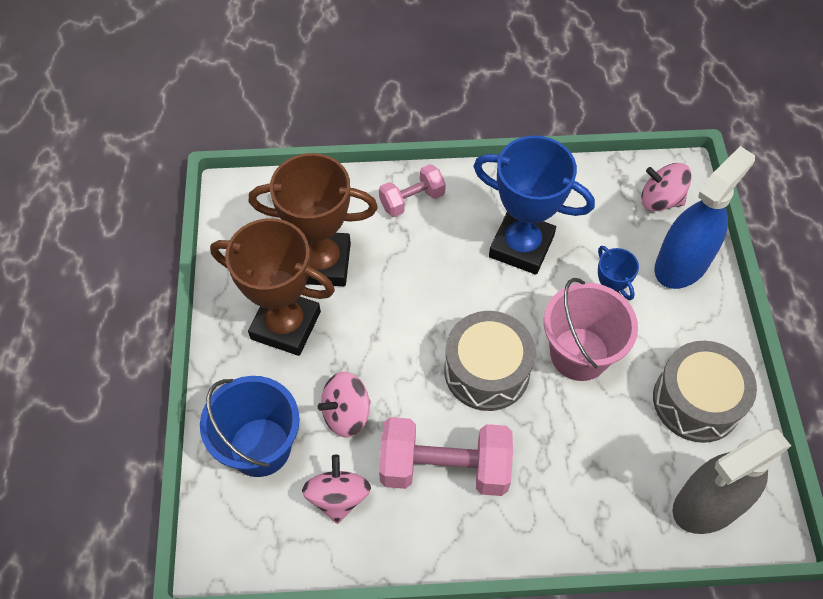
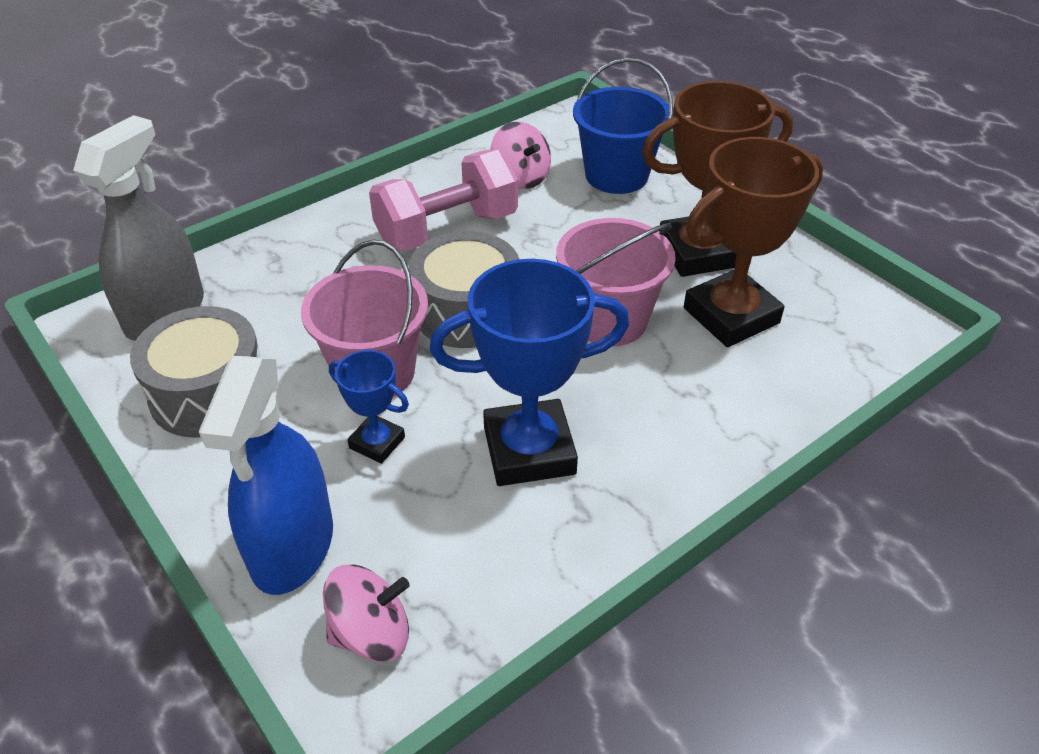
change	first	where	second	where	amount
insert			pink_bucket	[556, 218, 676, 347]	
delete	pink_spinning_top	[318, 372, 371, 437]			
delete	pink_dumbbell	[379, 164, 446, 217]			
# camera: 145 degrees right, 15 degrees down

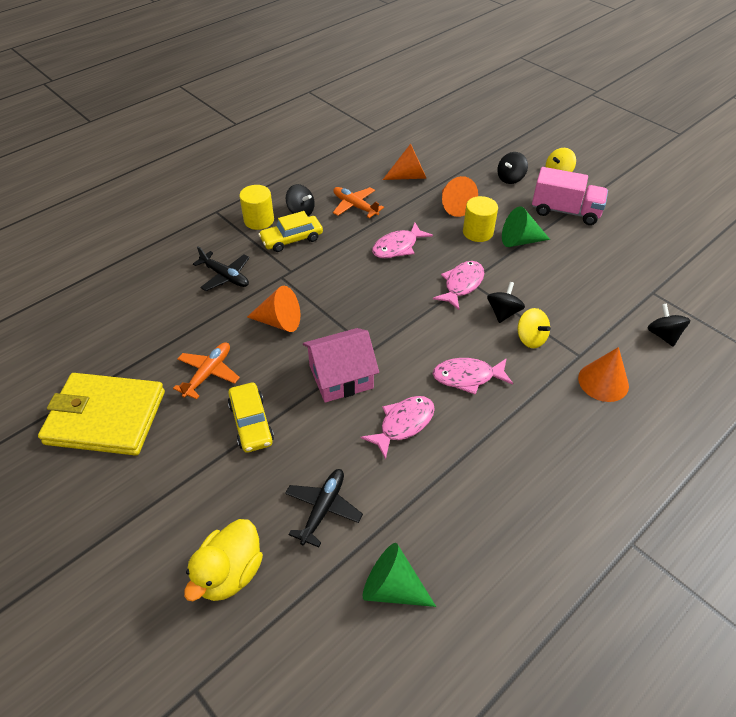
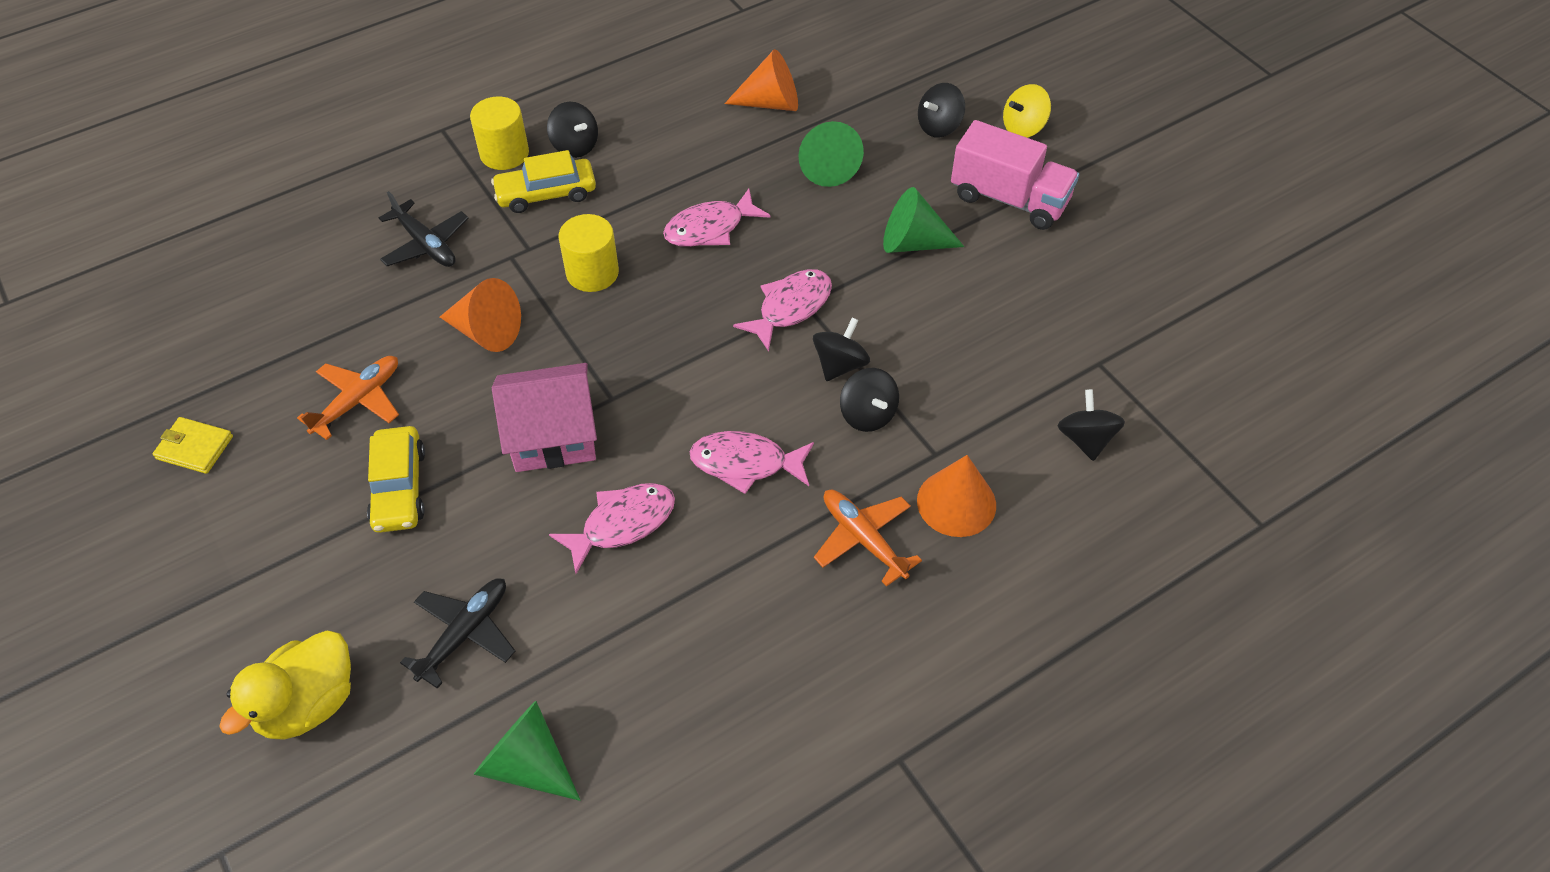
change	first	where	second	where	amount
resize	yellow_wallet	[38, 373, 165, 456]		[153, 417, 233, 474]	x0.41
move	yellow_cylinder	[463, 196, 498, 242]		[559, 214, 619, 292]	
recolor	orange_cone	[442, 176, 478, 217]	green_cone	[798, 121, 864, 187]	
move	orange_plane	[333, 187, 384, 218]		[814, 489, 922, 587]	
recolor	yellow_spinning_top	[518, 308, 551, 348]	black_spinning_top	[840, 368, 899, 432]	
# camera: 10 degrees right, 5 degrees up

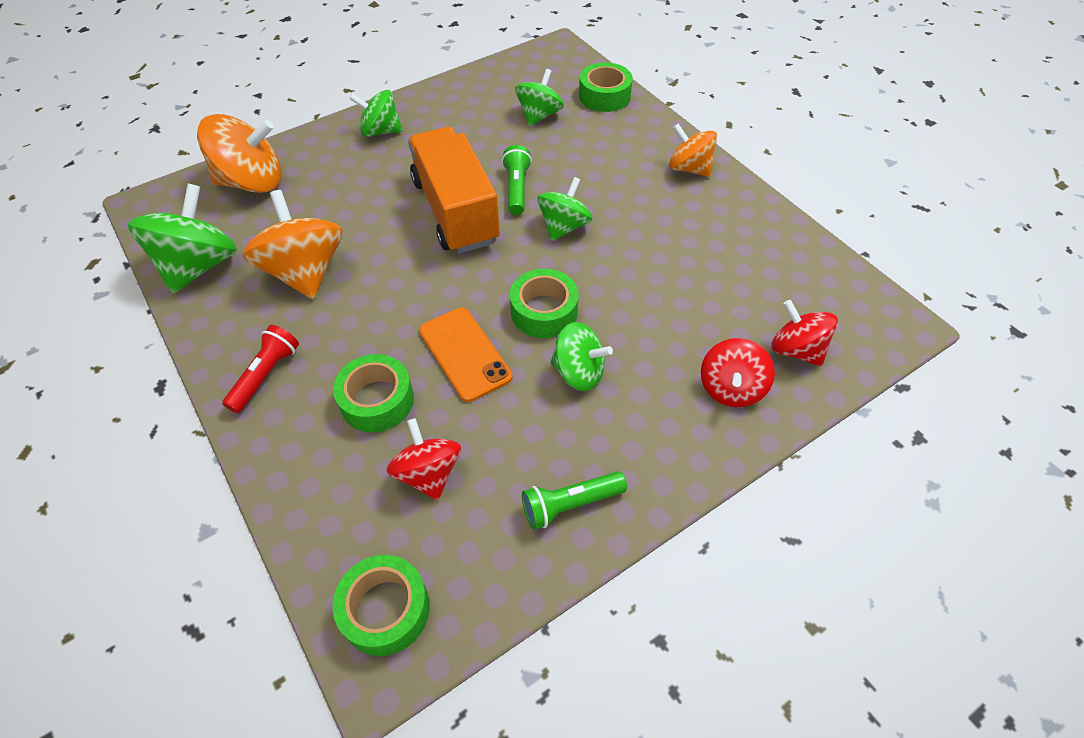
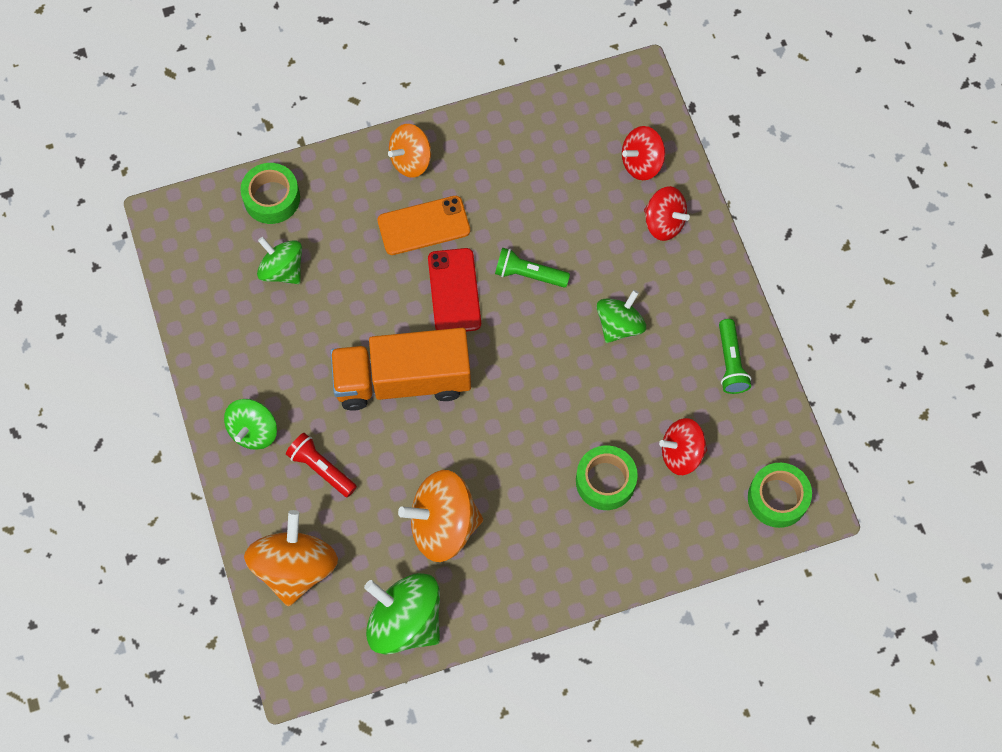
change	first	where	second	where	amount
move	red_flashlight	[222, 325, 299, 413]		[286, 433, 357, 497]	
move	orange_phone	[419, 307, 513, 402]		[377, 196, 470, 255]	
replace	green_spinning_top	[537, 177, 593, 241]	red_phone	[428, 248, 481, 332]	
move	green_flashlight	[502, 145, 532, 215]		[495, 247, 570, 288]	
delete	green_tape	[510, 269, 579, 338]			
# camera: 75 degrees left, 15 degrees up

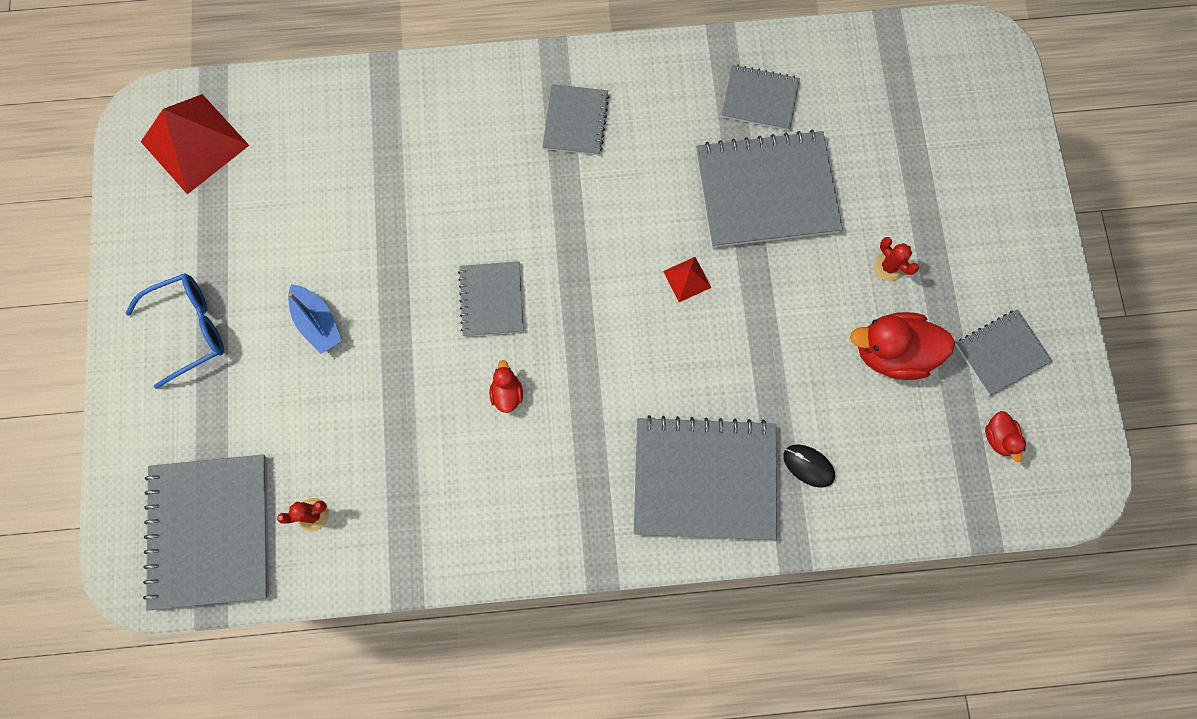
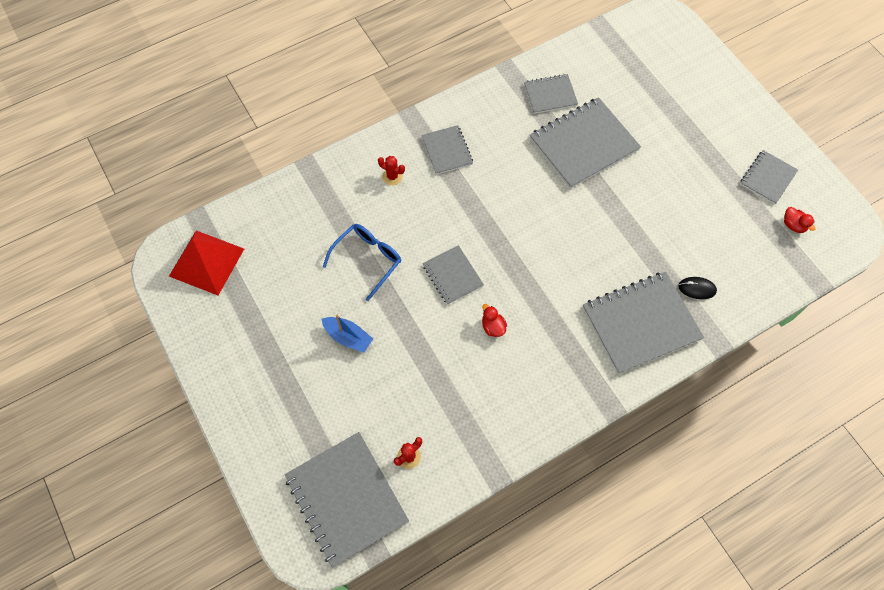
change	first	where	second	where	amount
move	blue_glasses	[126, 273, 224, 389]		[323, 224, 401, 301]	
move	red_cactus	[874, 237, 919, 281]		[378, 156, 405, 185]	
delete	red_pyramid	[663, 257, 711, 302]			
delete	red_duck	[850, 312, 955, 380]			
# camera: 25 degrees left, 10 degrees down

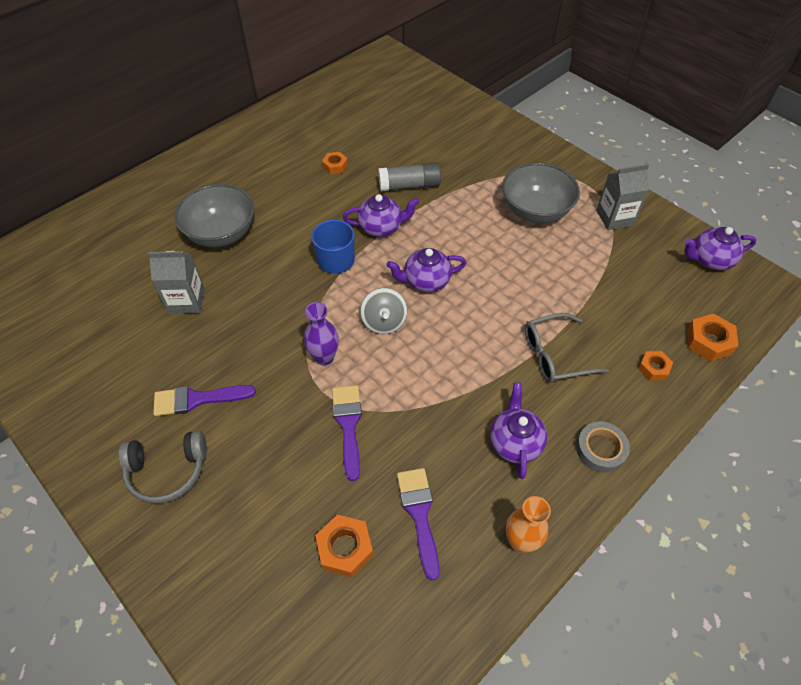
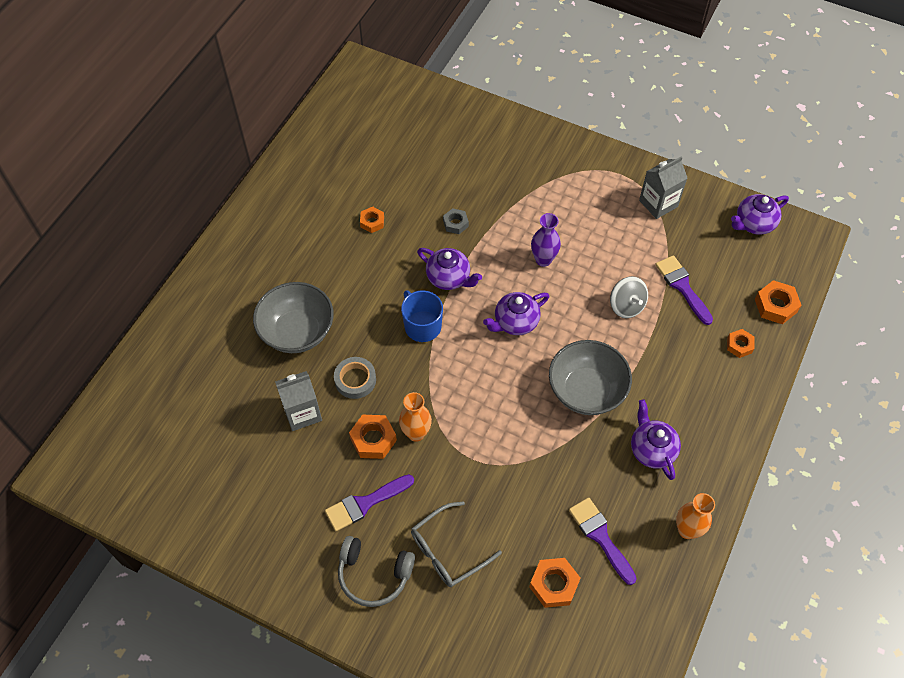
change	first	where	second	where	amount
move	grey_tape	[576, 422, 630, 473]		[334, 357, 376, 399]	
rotate	grey_headphones	[118, 430, 207, 504]		[338, 536, 415, 607]	45 degrees clockwise
insert			orange_nut	[349, 415, 397, 459]	
insert			orange_vase	[399, 392, 432, 442]	
move	grey_glasses	[525, 313, 609, 383]		[411, 501, 502, 587]	
rotate	purple_teapot	[343, 194, 419, 237]		[417, 248, 482, 290]	60 degrees clockwise
replace	grey_glue_stick	[378, 162, 441, 191]	grey_nut	[443, 208, 469, 234]	
move	purple_vase	[304, 302, 339, 365]		[531, 213, 561, 267]	
move	grey_bowl	[502, 163, 580, 223]		[549, 340, 632, 415]	
move	grey_spinning_top	[360, 288, 407, 334]		[610, 276, 648, 318]	
move	purple_brush	[332, 385, 362, 481]		[655, 255, 713, 325]	
# camera: 20 degrees left, 5 degrees up

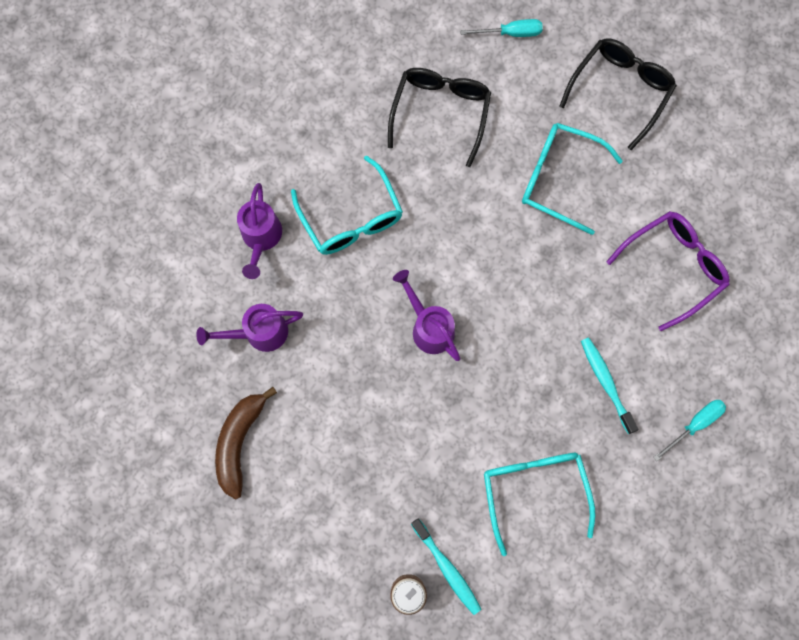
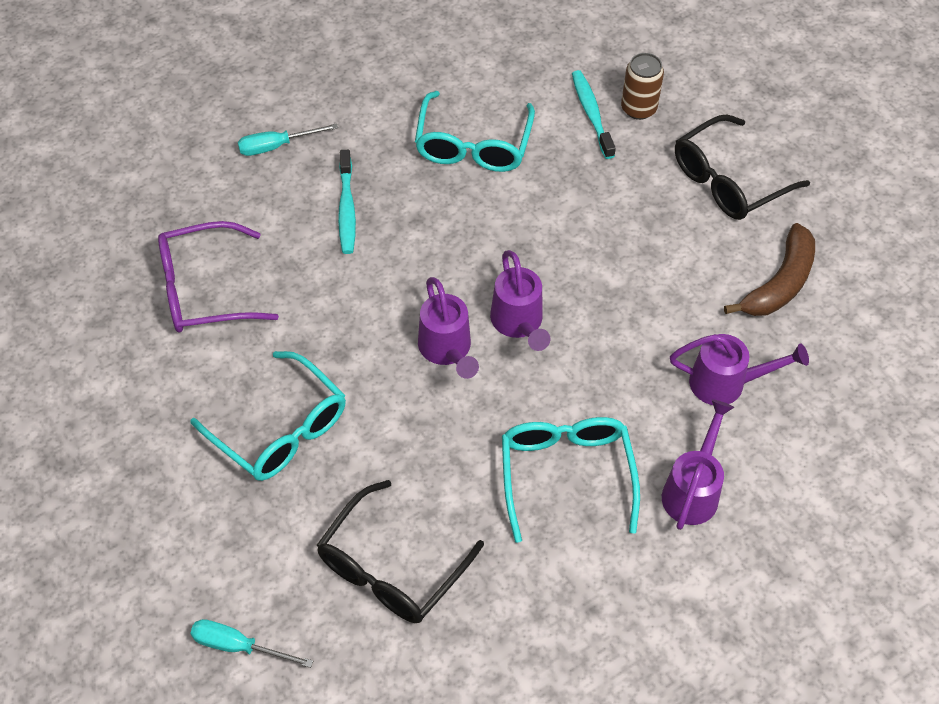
change	first	where	second	where	amount
insert			purple_watering_can	[418, 277, 479, 379]	
move	black_glasses	[559, 38, 677, 150]		[675, 114, 810, 220]	
# camera: 160 degrees left, 20 degrees down

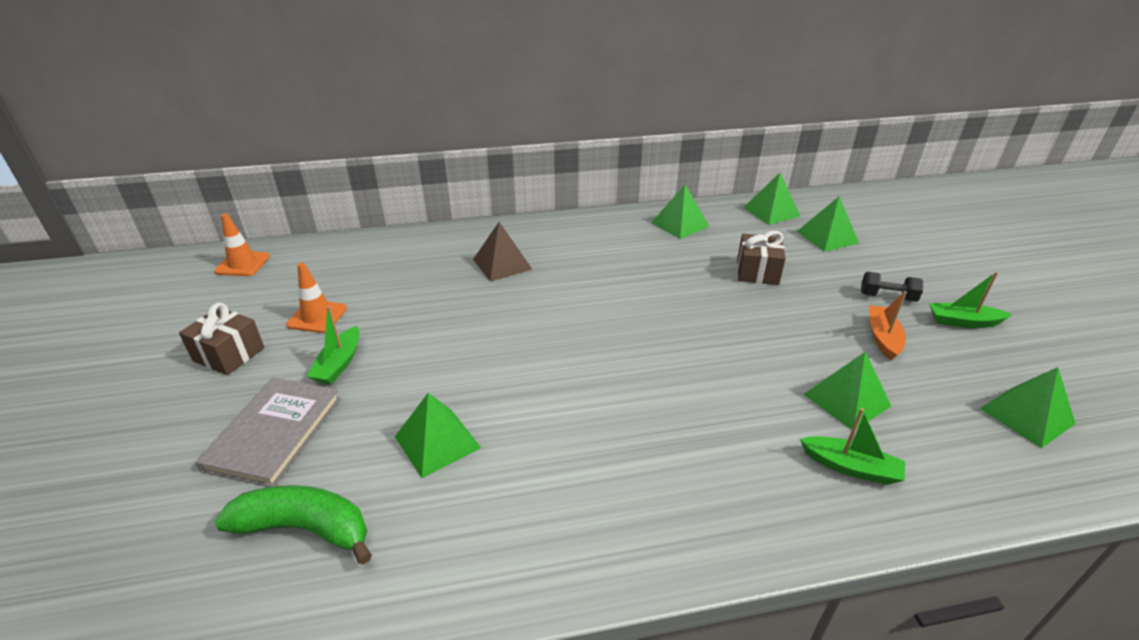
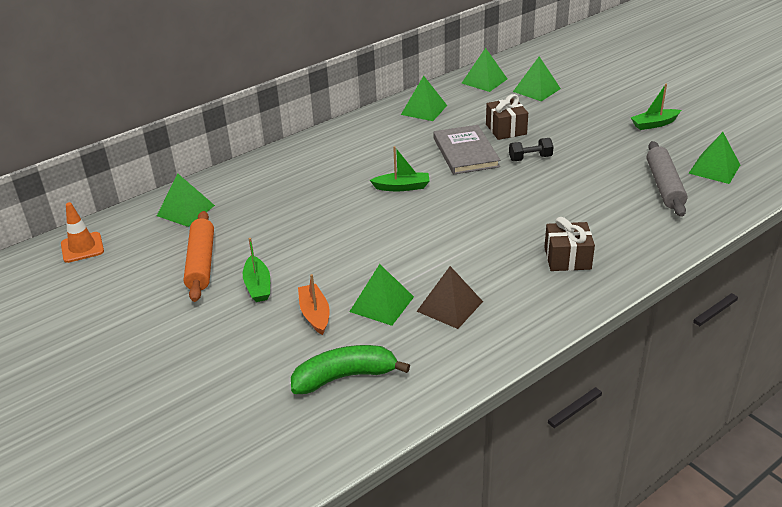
change	first	where	second	where	amount
move	green_pyramid	[803, 352, 891, 430]		[157, 174, 215, 227]	
replace	orange_traffic_cone	[286, 263, 347, 333]	orange_rolling_pin	[184, 211, 214, 302]	
move	orange_boat	[869, 291, 907, 360]		[298, 274, 330, 335]	
move	green_boat	[800, 408, 905, 485]		[370, 146, 430, 191]	
move	brown_pyramid	[473, 222, 532, 282]		[417, 266, 483, 329]	
move	grey_book	[195, 377, 341, 487]		[433, 125, 500, 175]	
move	black_dumbbell	[861, 272, 923, 302]		[509, 138, 554, 161]	
move	brown_gift	[179, 303, 264, 375]		[544, 217, 595, 271]	
insert			grey_rolling_pin	[647, 141, 687, 217]	
# camera: 25 degrees left, 0 degrees up

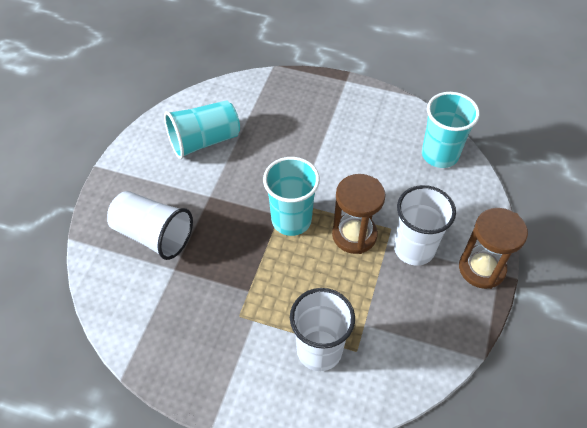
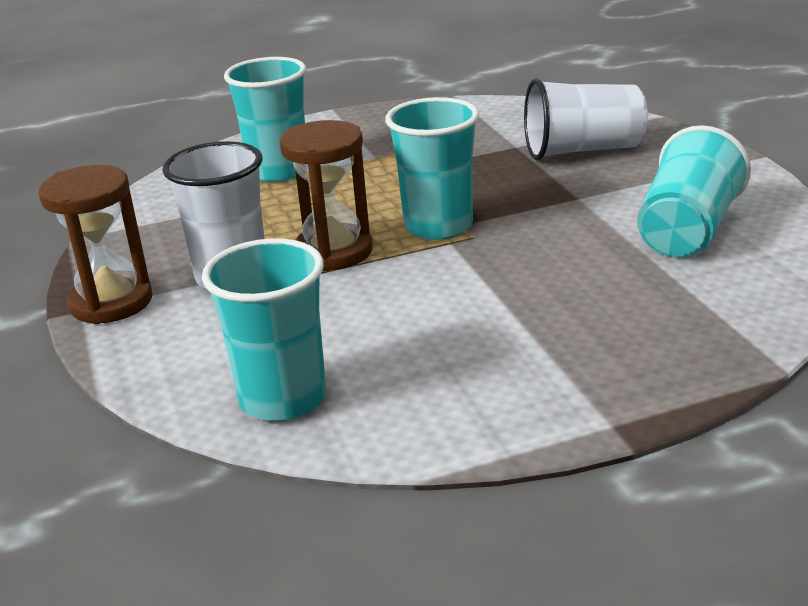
change	first	where	second	where	amount
recolor	white_cup	[290, 288, 355, 371]	turquoise_cup	[224, 57, 306, 182]	
# camera: 145 degrees right, 25 degrees down

